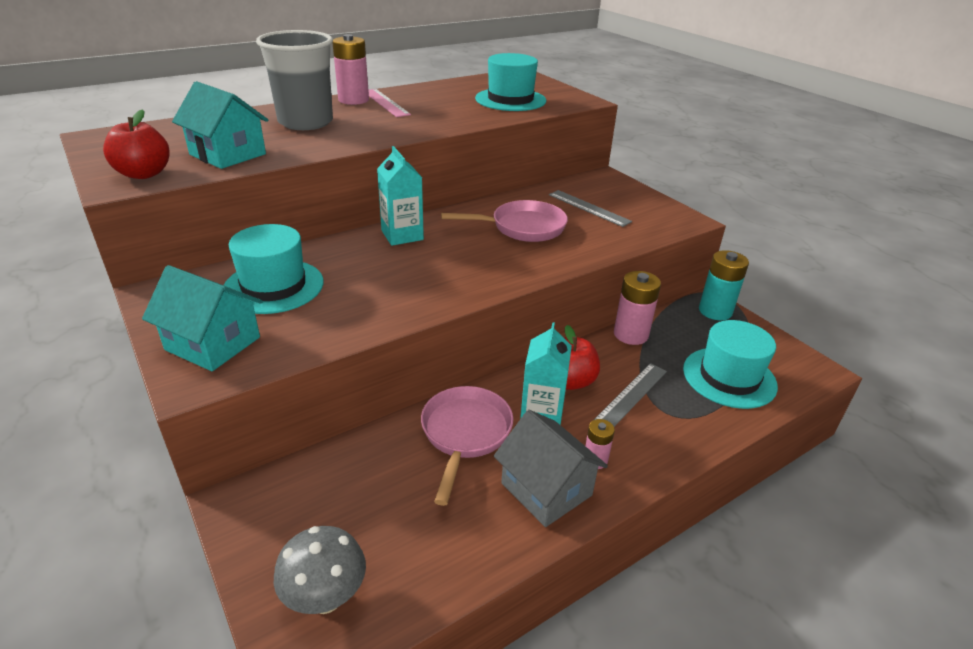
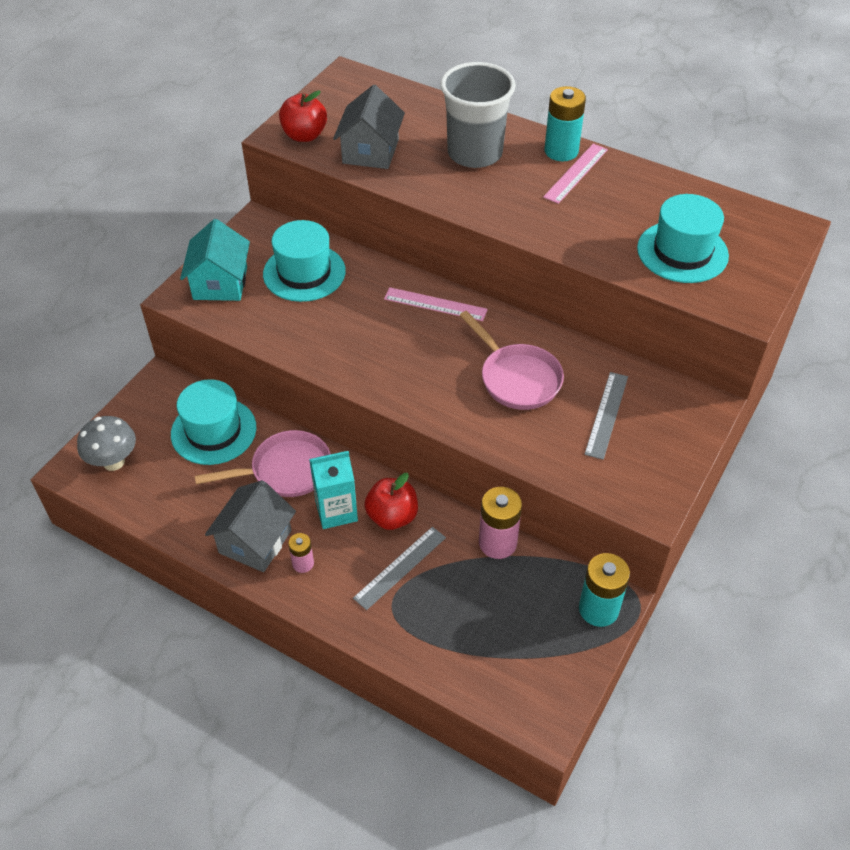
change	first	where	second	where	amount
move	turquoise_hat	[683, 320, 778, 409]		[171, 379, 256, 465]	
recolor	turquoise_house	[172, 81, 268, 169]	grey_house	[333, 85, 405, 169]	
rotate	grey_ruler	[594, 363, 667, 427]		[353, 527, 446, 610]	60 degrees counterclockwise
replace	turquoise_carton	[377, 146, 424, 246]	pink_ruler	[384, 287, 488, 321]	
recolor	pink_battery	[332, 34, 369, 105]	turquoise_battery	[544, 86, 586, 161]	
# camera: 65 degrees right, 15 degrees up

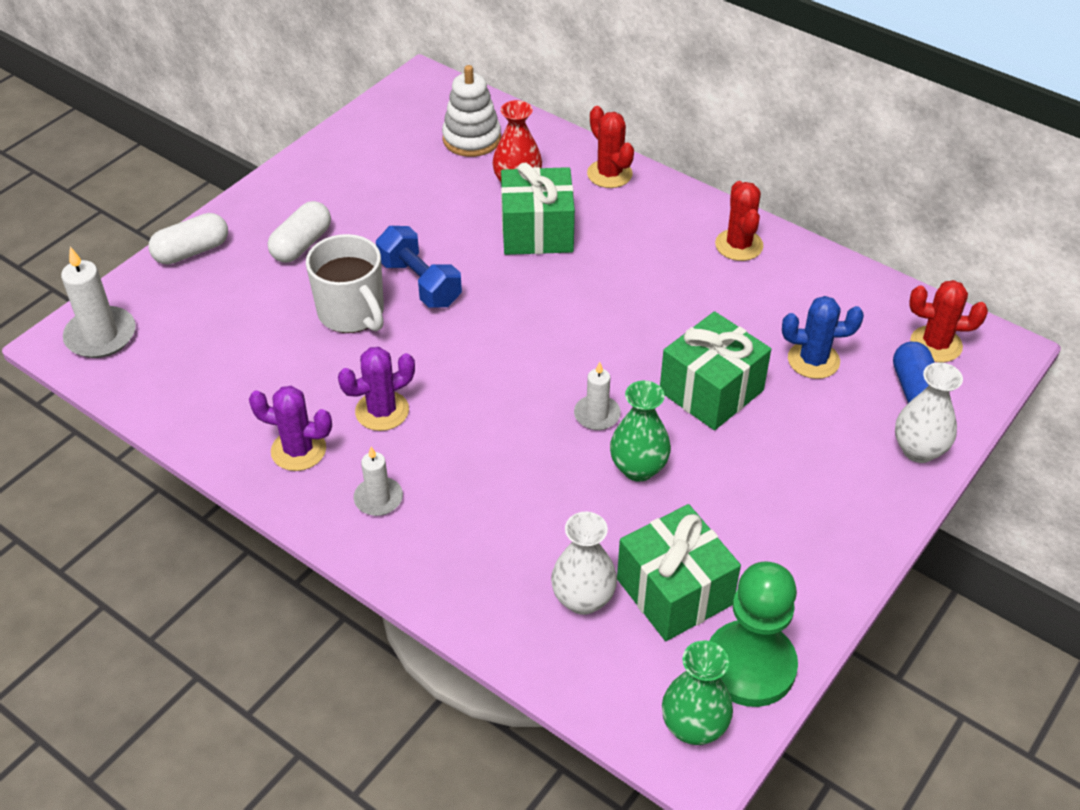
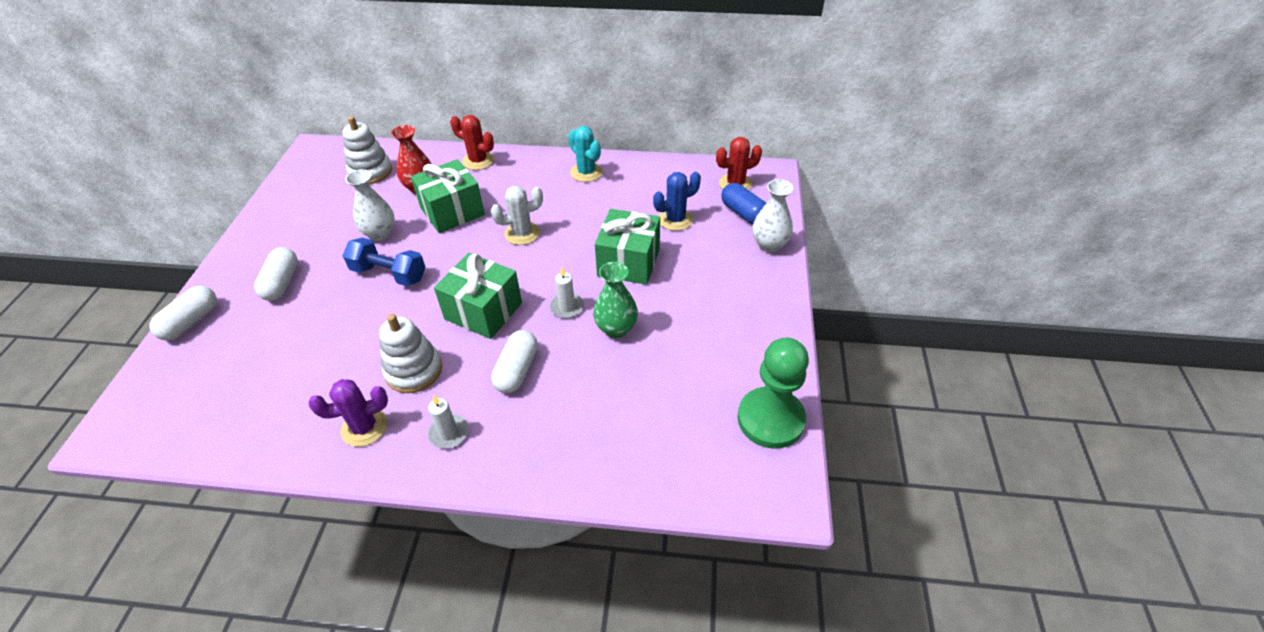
change	first	where	second	where	amount
move	white_vase	[551, 512, 617, 615]		[345, 169, 395, 241]	
replace	purple_cactus	[338, 347, 415, 431]	white_stacking_toy	[379, 314, 442, 393]	
move	green_gift	[617, 504, 741, 641]		[434, 253, 522, 339]	
insert			white_cactus	[491, 186, 543, 245]	
insert			white_capsule	[491, 330, 538, 393]	
recolor	red_cactus	[715, 181, 764, 261]	turquoise_cactus	[568, 126, 603, 182]	
delete	white_candle	[61, 247, 136, 358]			
delete	white_mug	[306, 234, 384, 333]			
delete	green_vase	[662, 641, 733, 745]			
# camera: 30 degrees left, 0 degrees up

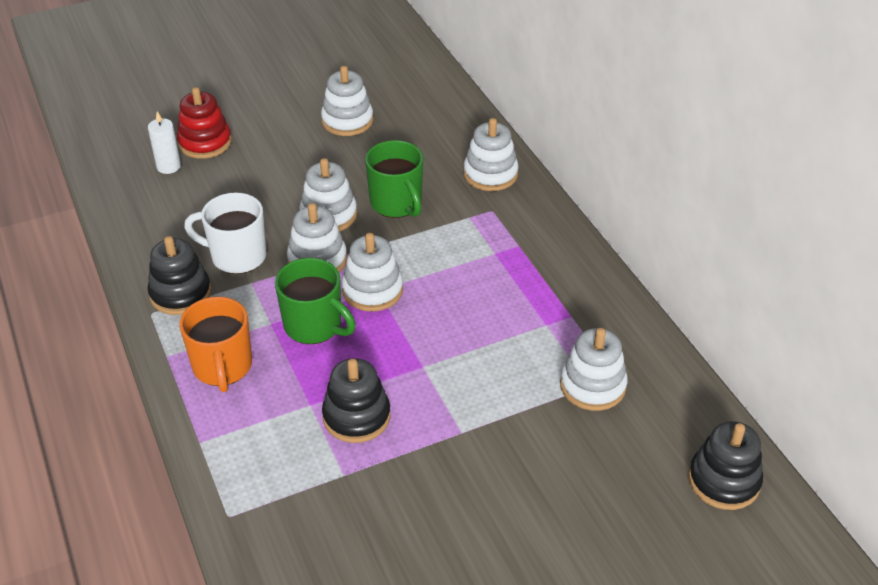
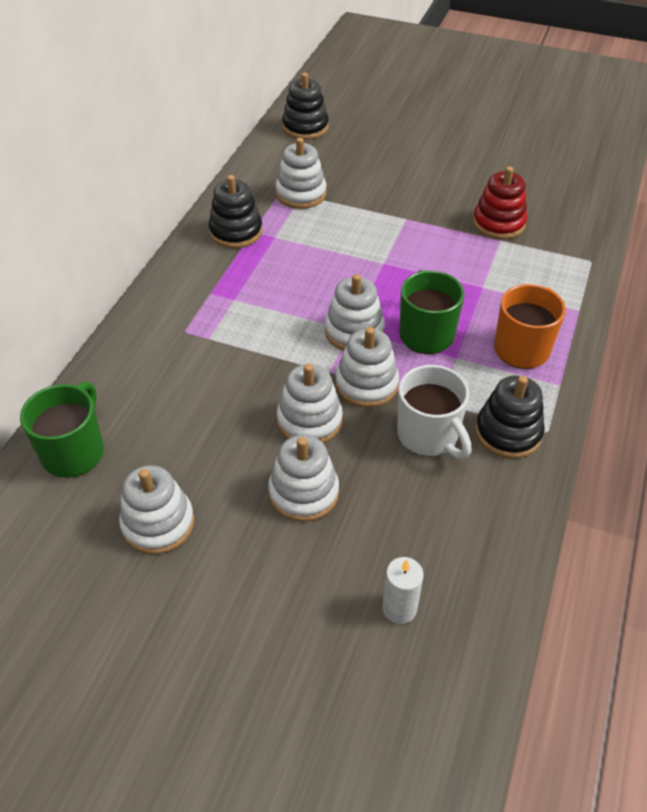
change	first	where	second	where	amount
move	green_mug	[365, 140, 423, 218]		[20, 382, 104, 478]	
move	black_stacking_toy	[322, 358, 391, 443]		[209, 175, 262, 248]	
move	white_stacking_toy	[463, 118, 519, 191]		[268, 435, 339, 522]	
move	red_stacking_toy	[177, 87, 232, 159]		[473, 167, 527, 239]	
# camera: 135 degrees left, 5 degrees up

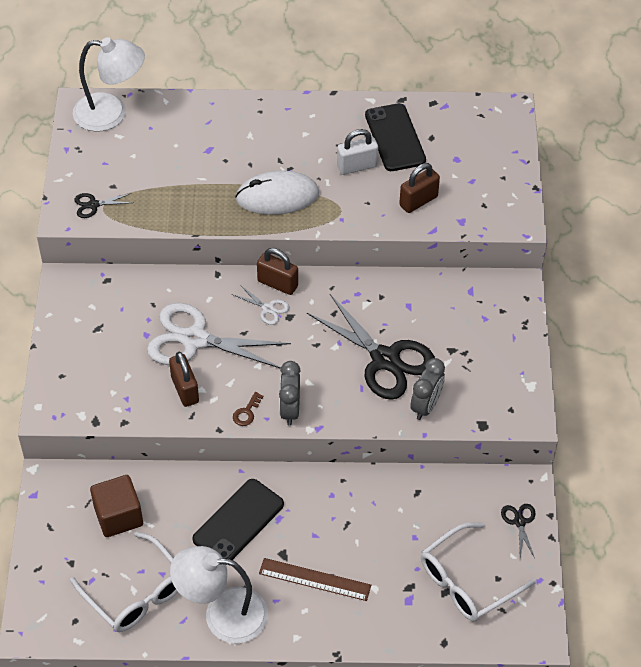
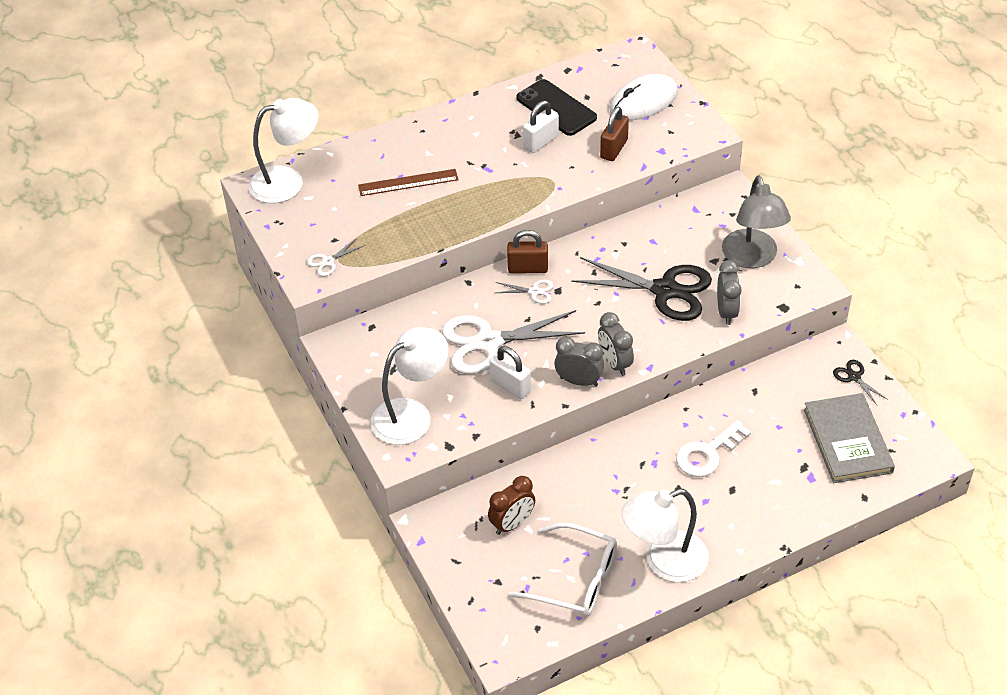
change	first	where	second	where	amount
recolor	black_scissors	[74, 193, 133, 218]	white_scissors	[307, 238, 365, 276]	
move	brown_ruler	[259, 558, 371, 601]		[358, 169, 459, 196]	
insert			white_lamp	[371, 327, 449, 445]	
replace	brown_cube	[90, 475, 143, 537]	brown_clock	[488, 476, 535, 535]	
recolor	brown_padlock	[169, 352, 199, 407]	white_padlock	[489, 346, 531, 400]	
replace	brown_key	[233, 392, 264, 426]	grey_clock	[554, 337, 604, 386]	
move	white_mouse	[235, 171, 319, 215]		[610, 74, 678, 120]	
insert			white_key	[676, 420, 751, 477]	
insert			grey_lamp	[722, 175, 791, 268]	
replace	white_glasses	[421, 522, 536, 621]	grey_book	[804, 393, 895, 483]	
delete	black_phone	[192, 479, 284, 560]			
# camera: 25 degrees left, 5 degrees down

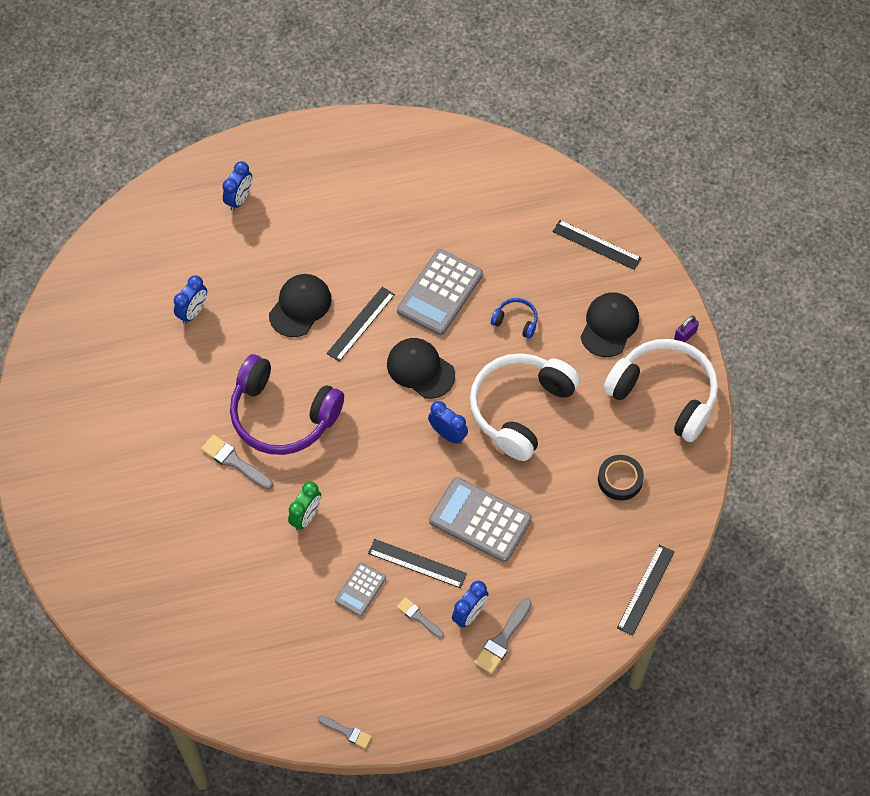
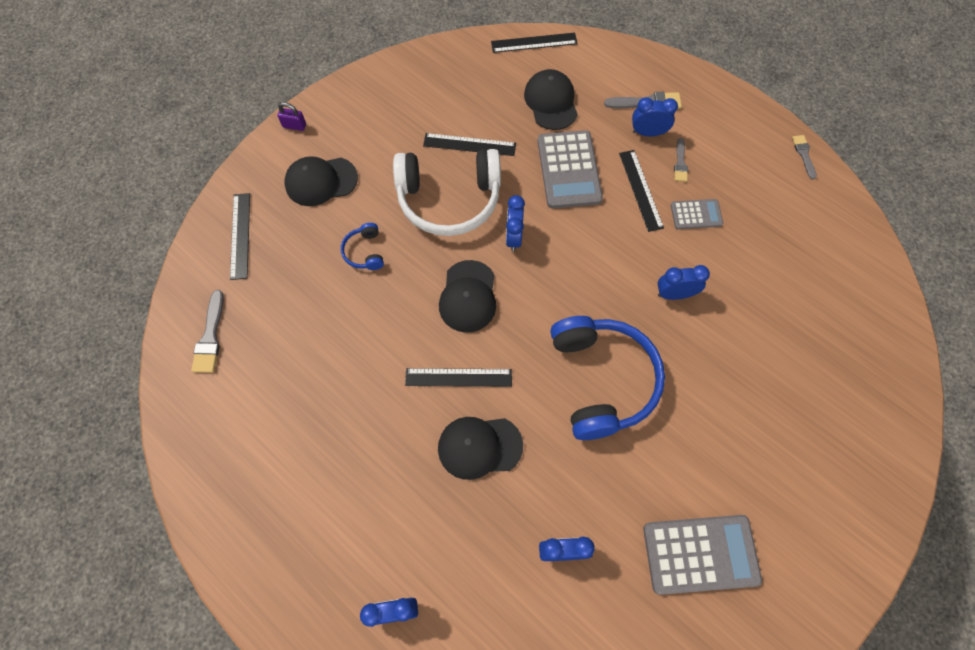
change	first	where	second	where	amount
move	grey_brush	[201, 435, 273, 490]		[191, 290, 224, 373]	
insert			black_ruler	[423, 133, 516, 156]	
insert			black_cap	[524, 69, 578, 130]	
recolor	purple_headphones	[230, 354, 344, 455]	blue_headphones	[550, 316, 665, 440]	
move	grey_calculator	[397, 249, 483, 335]		[643, 515, 762, 595]	
recolor	green_clock	[288, 482, 321, 531]	blue_clock	[658, 265, 710, 300]	
delete	black_tape	[598, 455, 644, 500]			
delete	white_headphones	[603, 339, 718, 442]			
# camera: 125 degrees left, 5 degrees up

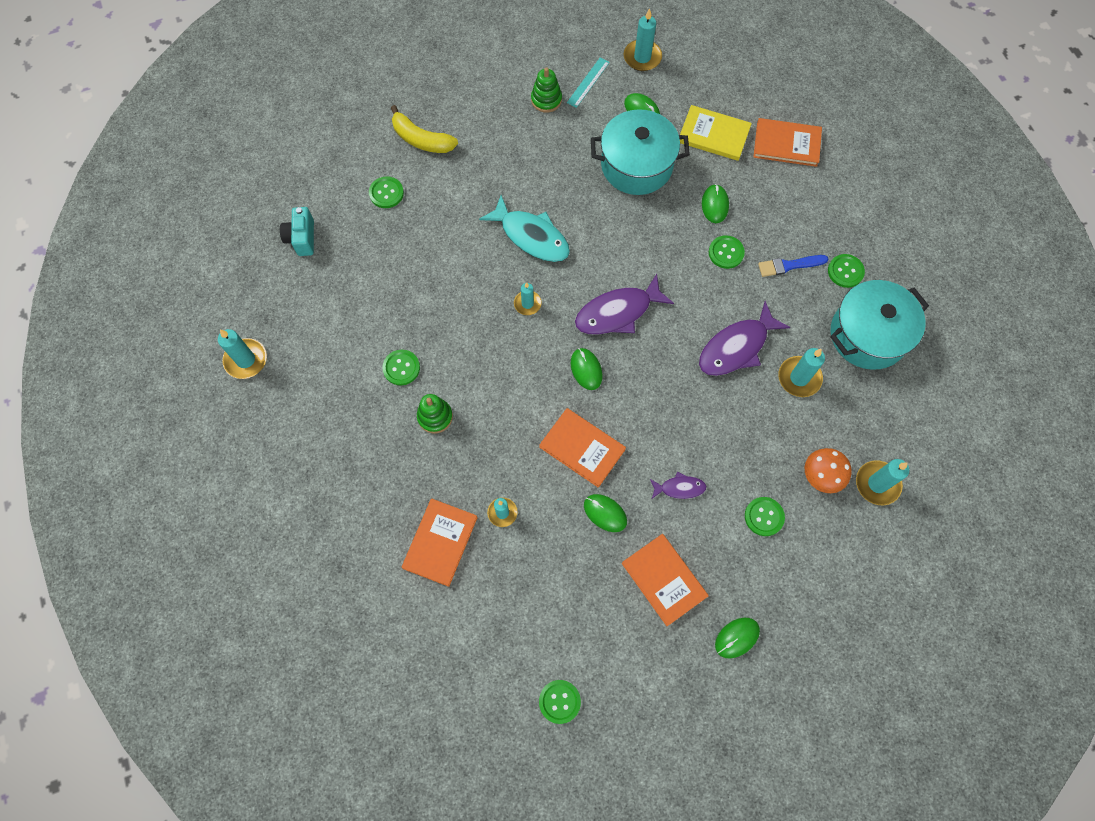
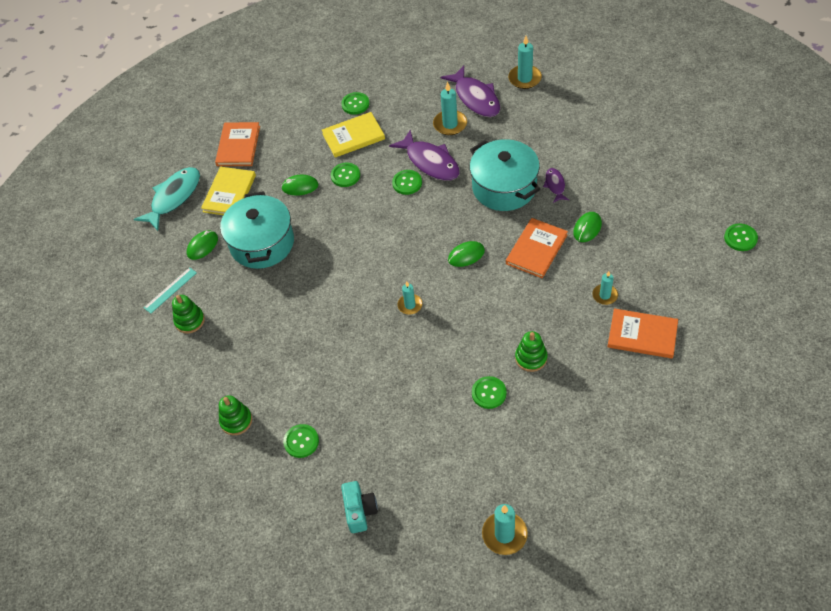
change	first	where	second	where	amount
move	turquoise_fish	[479, 195, 570, 262]		[134, 167, 200, 231]	
rotate	turquoise_ruler	[567, 58, 610, 108]		[144, 267, 197, 313]	75 degrees counterclockwise
replace	yellow_banana	[391, 105, 458, 153]	green_stacking_toy	[219, 395, 252, 435]	
replace	blue_brush	[758, 255, 828, 277]	yellow_book	[322, 112, 385, 157]	
rotate	turquoise_camera	[280, 207, 314, 256]		[341, 481, 378, 533]	90 degrees counterclockwise
move	green_button	[745, 497, 785, 536]		[392, 170, 422, 195]	
move	purple_fish	[575, 274, 674, 335]		[441, 66, 500, 117]	
move	turquoise_pot	[830, 280, 929, 370]		[470, 139, 540, 211]	
delete	orange_book	[622, 534, 709, 626]			
delete	turquoise_candle	[624, 8, 662, 71]			
delete	green_mouse	[715, 618, 760, 658]			
delete	orange_mushroom	[805, 448, 852, 493]			
# camera: 90 degrees left, 15 degrees down

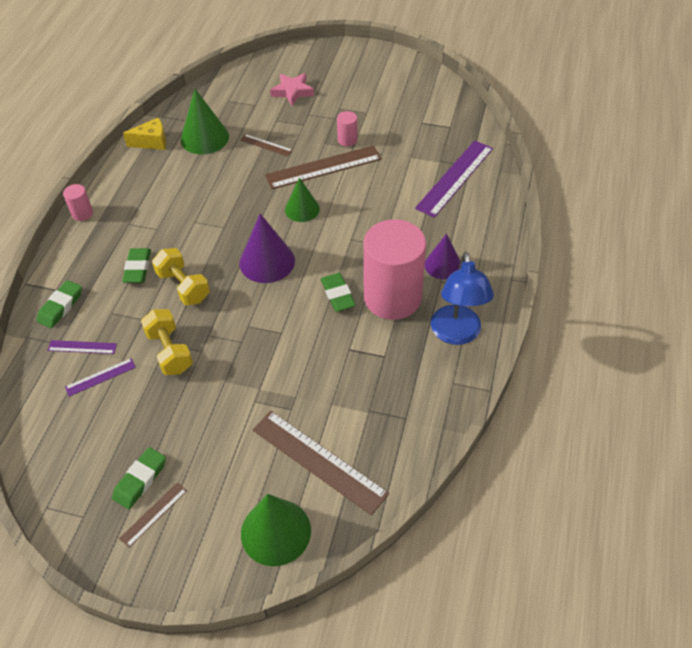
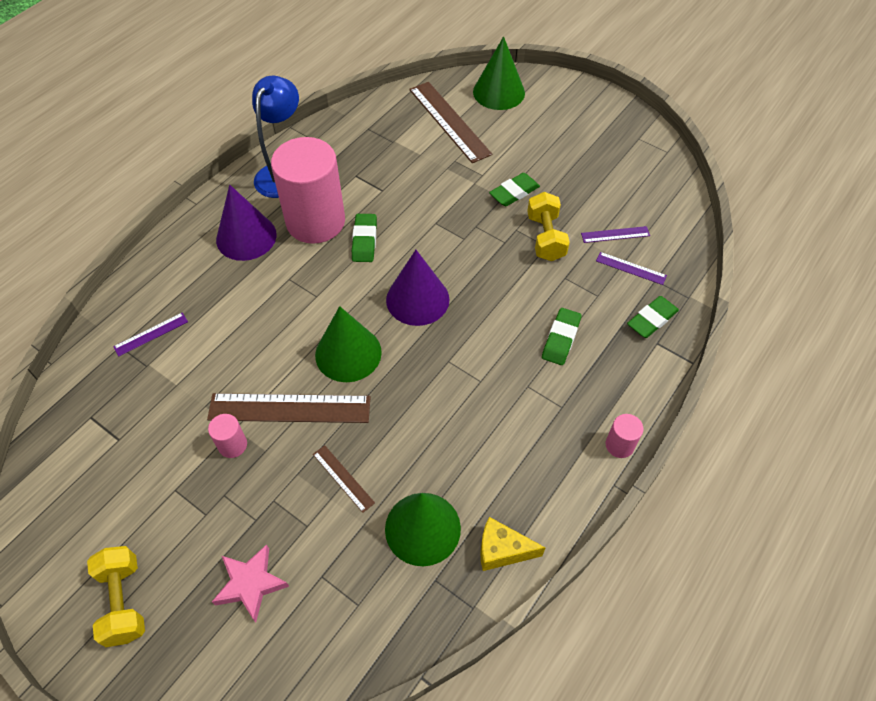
change	first	where	second	where	amount
move	yellow_dumbbell	[152, 248, 210, 305]		[87, 546, 145, 647]	
resize	purple_ruler	[415, 140, 493, 218]		[113, 313, 188, 356]	x0.49
resize	purple_cone	[425, 234, 460, 279]		[216, 185, 277, 261]	x1.51
resize	green_cone	[285, 177, 320, 222]		[315, 306, 382, 382]	x1.51
move	green_eraser	[112, 447, 166, 509]		[489, 173, 540, 206]	
delete	brown_ruler	[119, 482, 187, 548]			
# camera: 160 degrees left, 5 degrees up

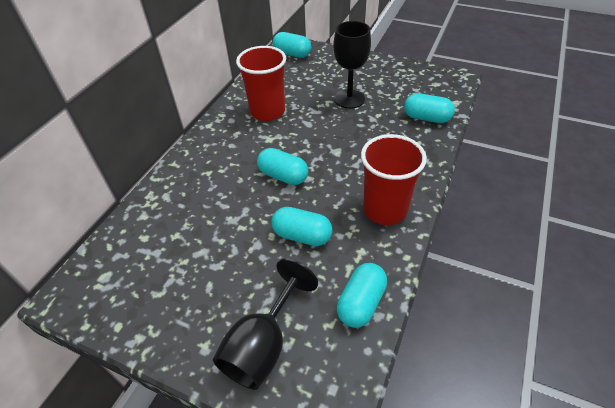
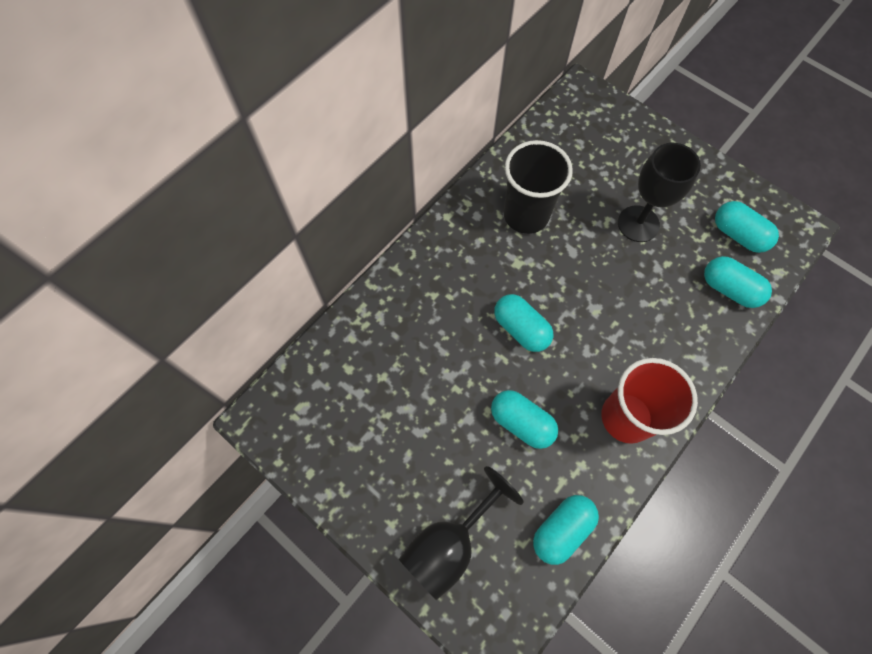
change	first	where	second	where	amount
recolor	red_cup	[236, 46, 286, 121]	black_cup	[504, 140, 573, 234]	
move	turquoise_capsule	[273, 32, 311, 58]		[715, 201, 779, 253]	
# camera: 15 degrees right, 20 degrees up

